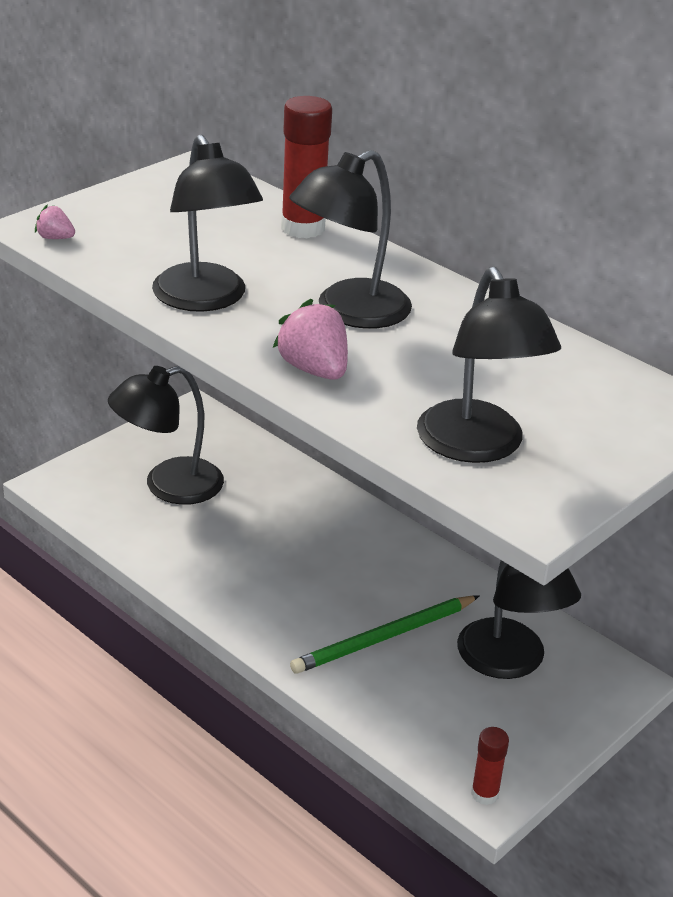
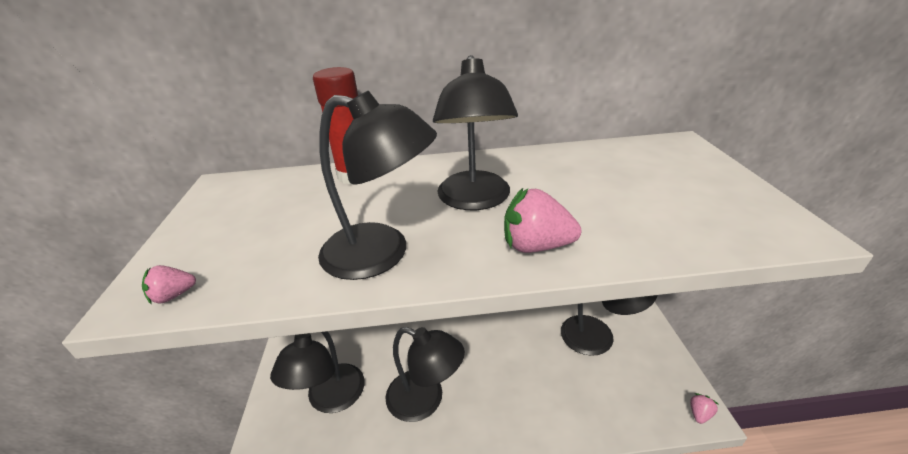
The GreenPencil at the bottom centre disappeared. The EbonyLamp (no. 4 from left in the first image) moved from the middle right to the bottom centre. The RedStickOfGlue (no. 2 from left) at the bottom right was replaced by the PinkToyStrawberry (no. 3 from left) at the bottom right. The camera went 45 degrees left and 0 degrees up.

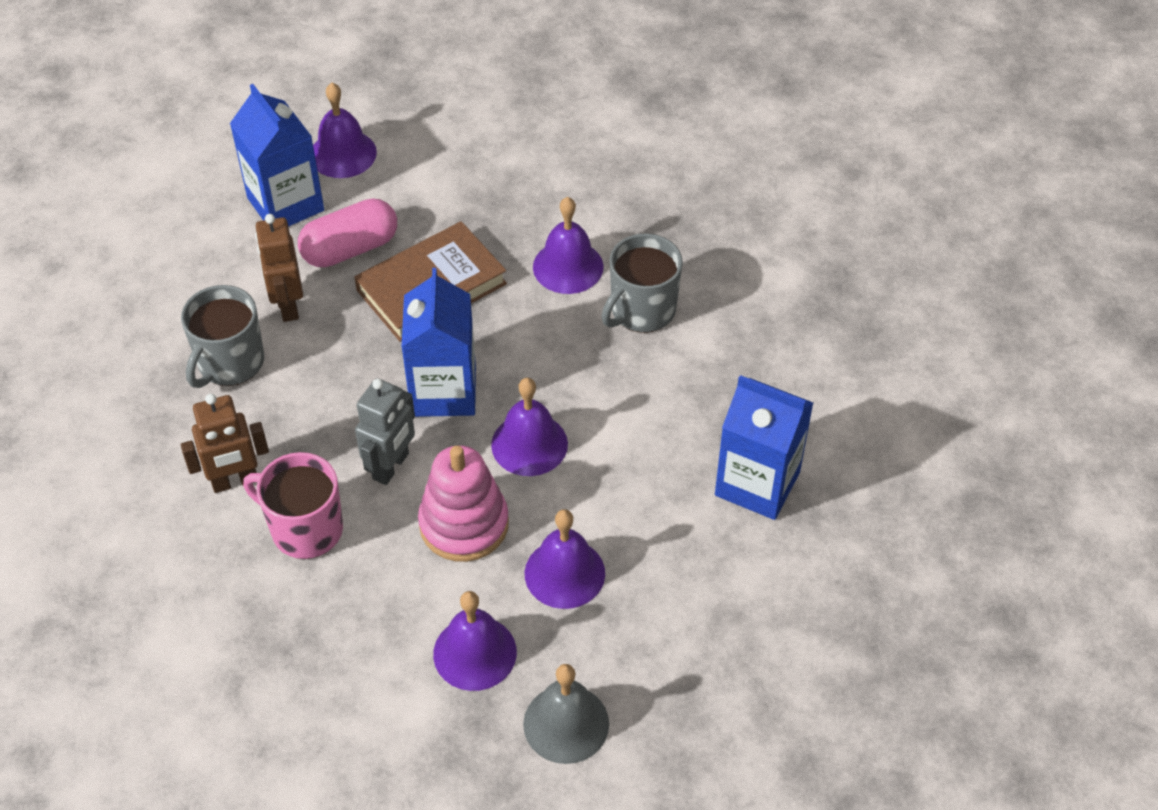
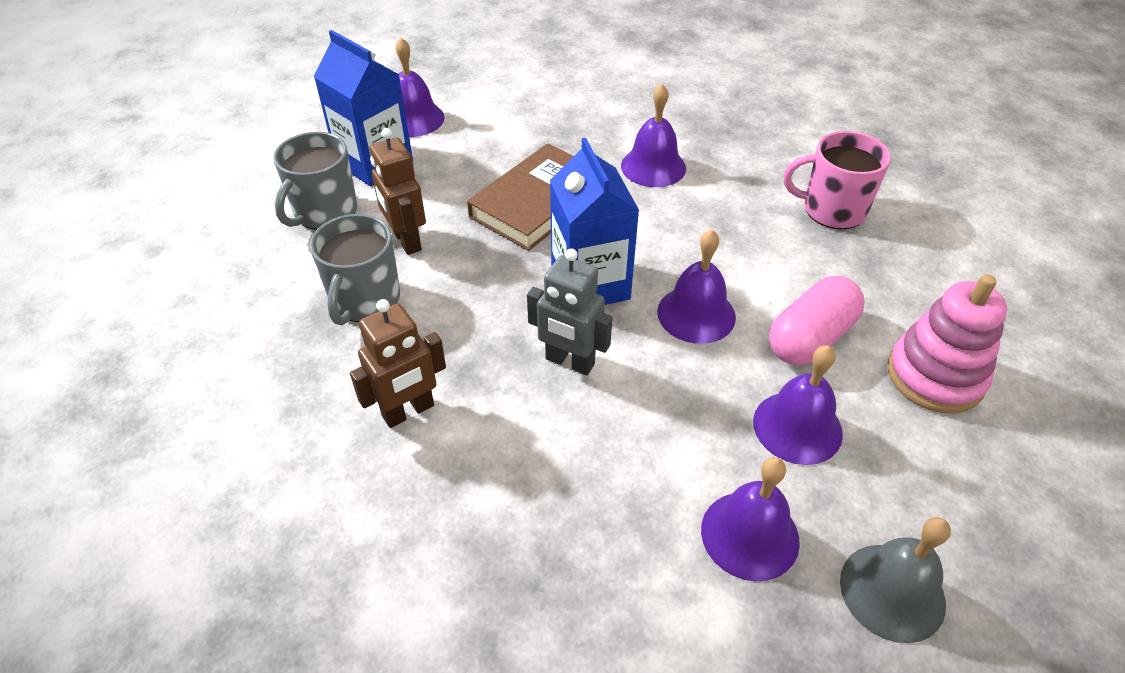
The RoyalBlueCarton (no. 3 from left) at the centre disappeared. The PinkCoffeeMug moved from the middle left to the top right. The PinkPillShape moved from the top left to the middle right. The PinkRingStacker moved from the centre to the middle right. The AshGreyCoffeeMug (no. 2 from left in the first image) moved from the centre to the top left. The AshGreyRobot at the middle left turned 105 degrees clockwise. The camera went 15 degrees left and 5 degrees down.

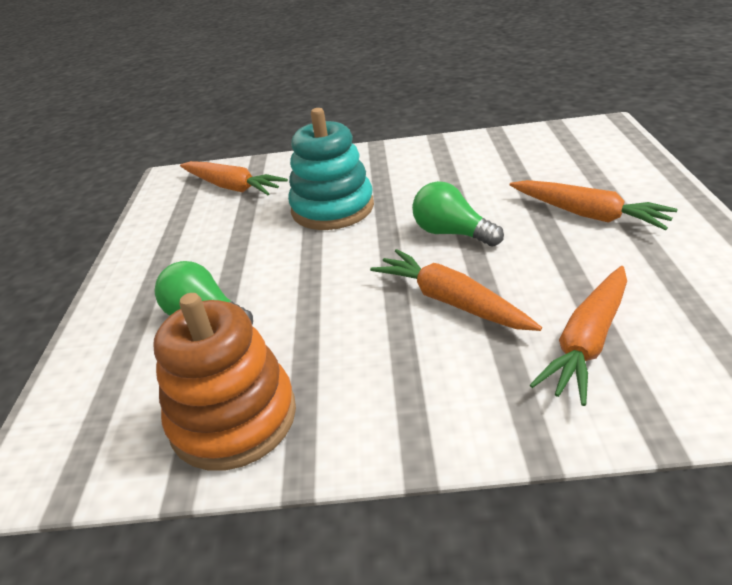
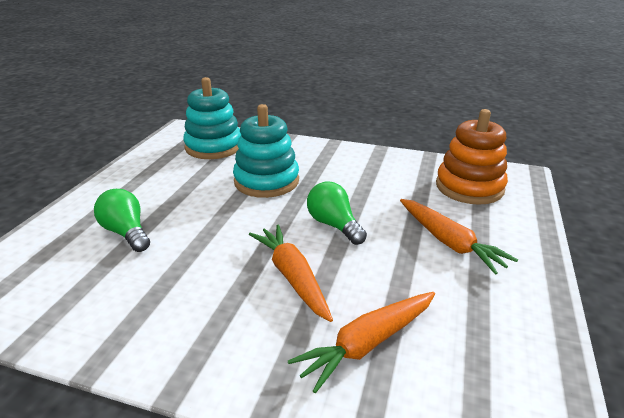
The BrightOrangeRingStacker moved from the middle left to the middle right. The BrightOrangeCarrot (no. 1 from left) at the top left was replaced by the TealRingStacker (no. 1 from left) at the top centre. The camera went 15 degrees right and 5 degrees down.

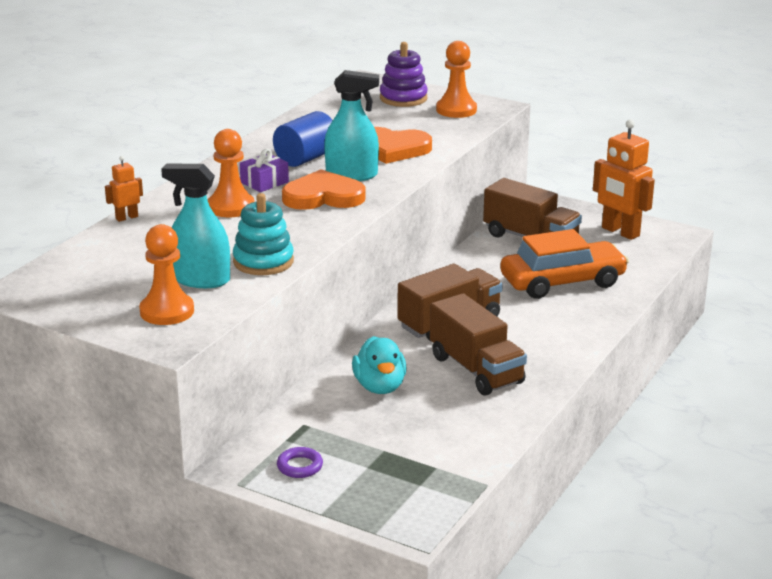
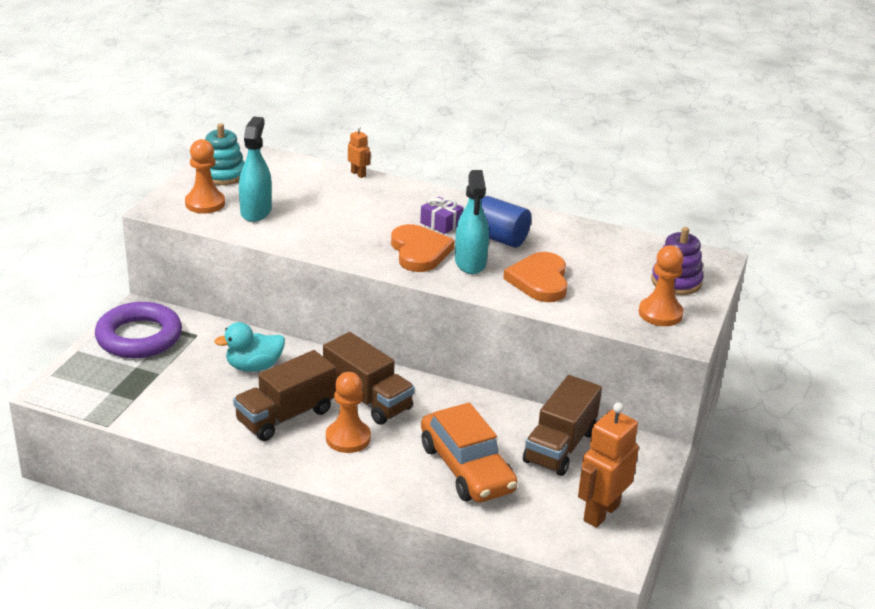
The BrightOrangePawn (no. 2 from left) moved from the top left to the bottom centre. The TealRingStacker moved from the centre to the top left. The PurpleHoop at the bottom centre changed to 2.46 times the size. The camera went 80 degrees right and 5 degrees up.

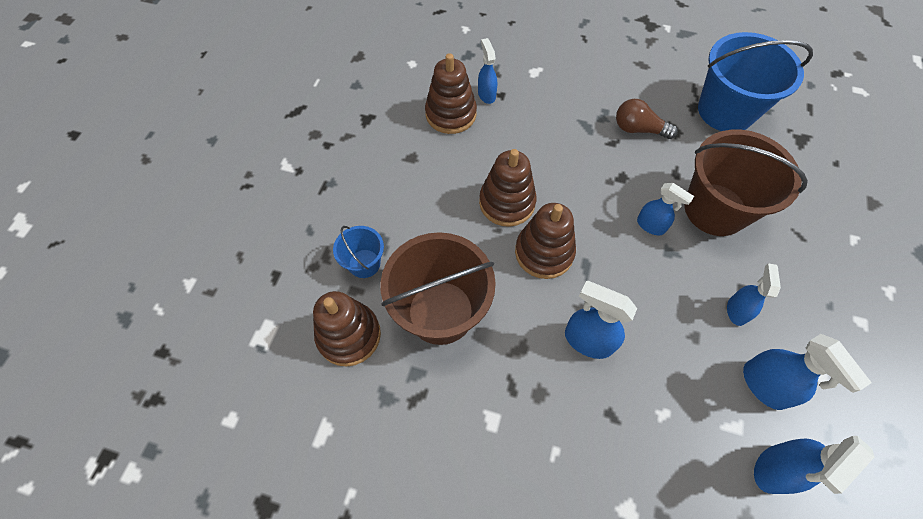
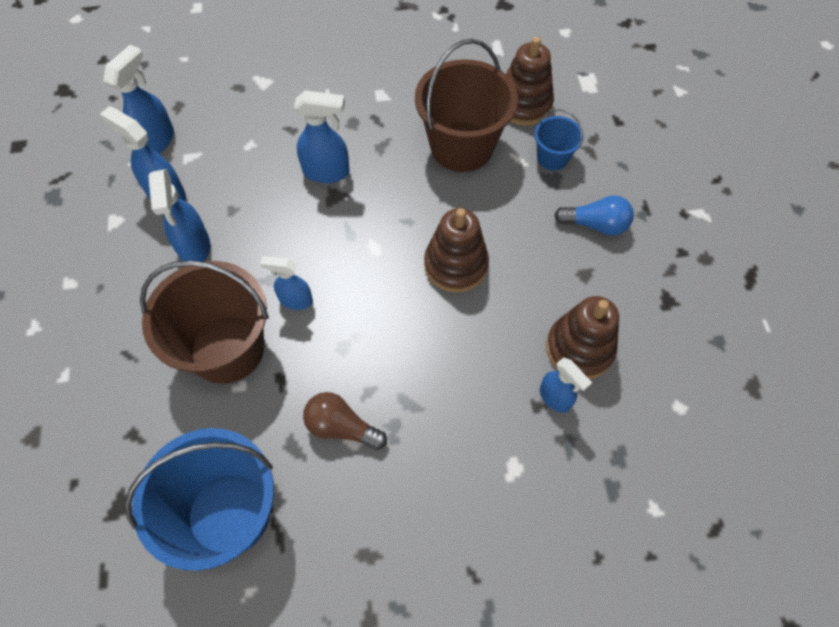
The RussetRingStacker (no. 4 from left) at the centre disappeared. The RoyalBlueLightBulb at the middle right appeared. The RussetLightBulb at the top right turned 150 degrees counterclockwise. The RoyalBlueSprayer (no. 4 from left in the first image) at the middle right changed to 1.50 times the size. The camera went 155 degrees right and 0 degrees up.

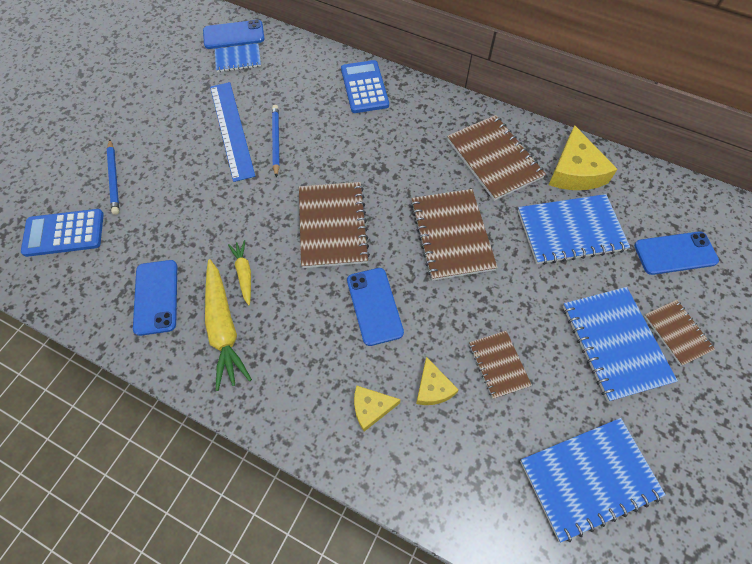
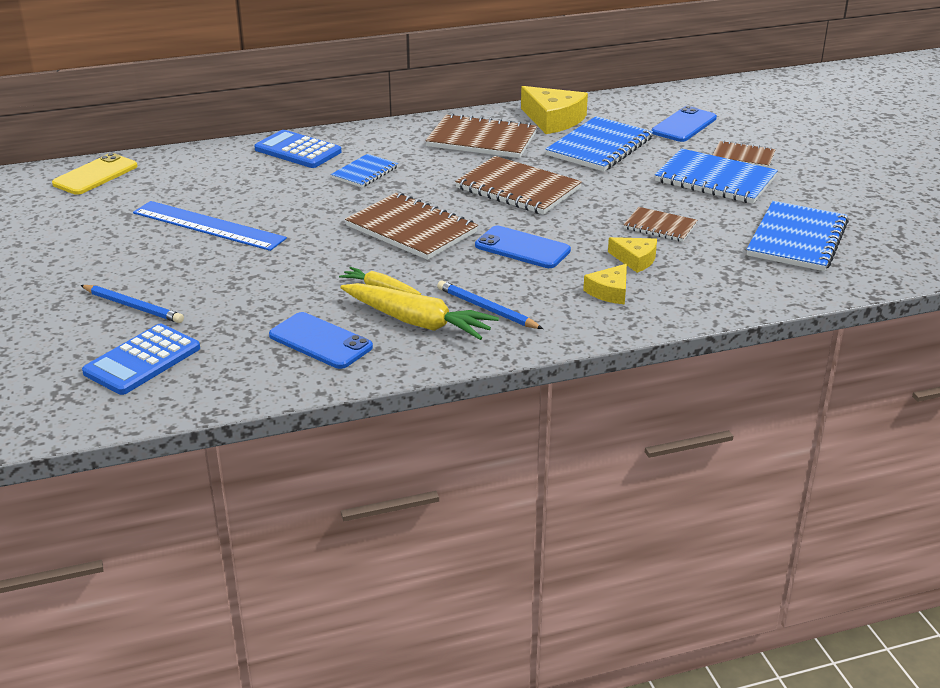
The RoyalBlueExerciseBook (no. 1 from left) moved from the top left to the top centre. The RoyalBluePencil (no. 2 from left) moved from the top centre to the centre. The RoyalBlueSmartphone (no. 2 from left) at the top left became the YellowSmartphone at the top left. The camera went 45 degrees left and 30 degrees down.

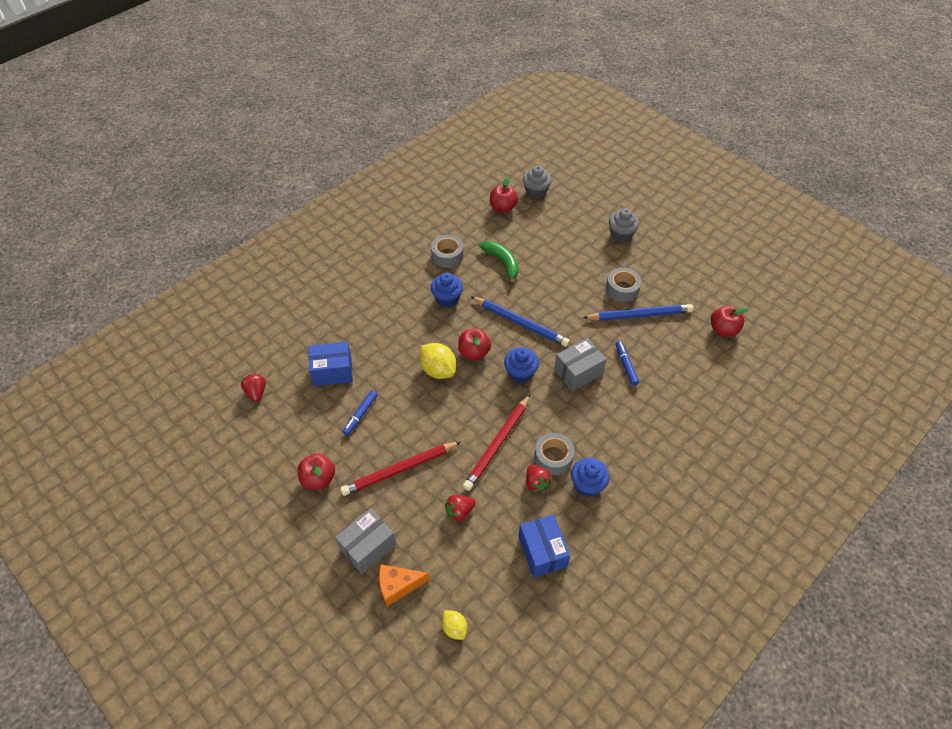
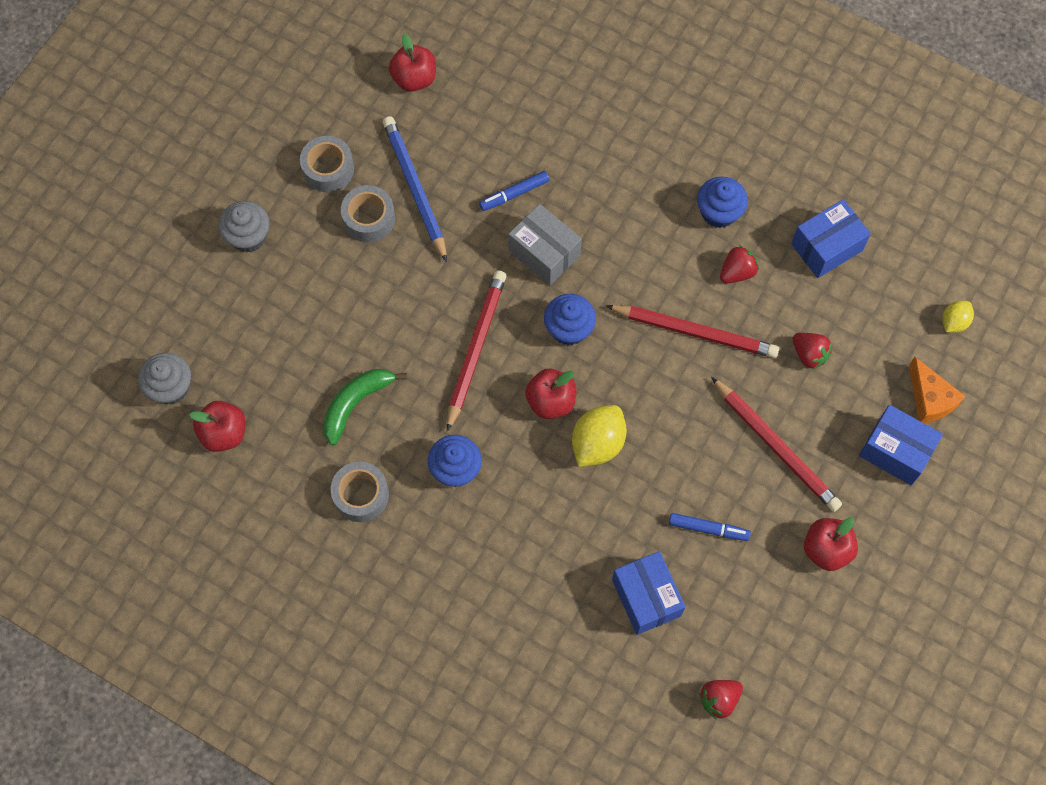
The AshGreyRollOfTape (no. 2 from left in the first image) moved from the centre to the top left. The AshGreyBox (no. 1 from left) at the bottom centre became the RoyalBlueBox (no. 3 from left) at the middle right. The RoyalBluePencil (no. 1 from left) at the centre became the RedPencil (no. 1 from left) at the centre. The camera went 105 degrees left and 15 degrees up.

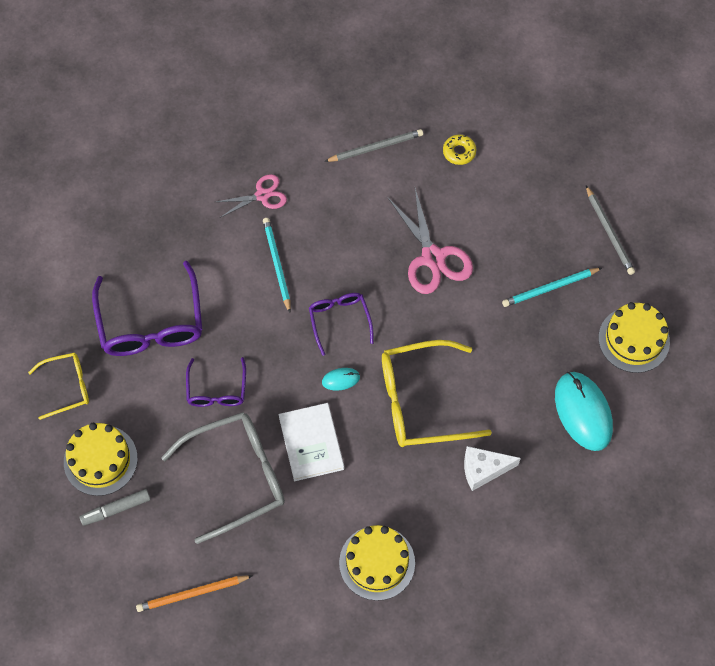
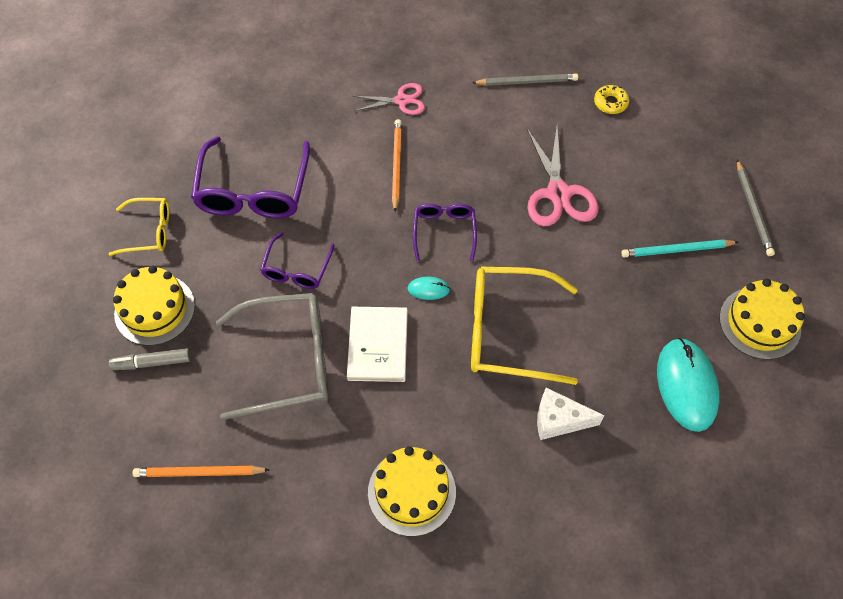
The TealPencil (no. 1 from left) at the centre became the BrightOrangePencil (no. 2 from left) at the top centre. The camera went 15 degrees right and 5 degrees down.

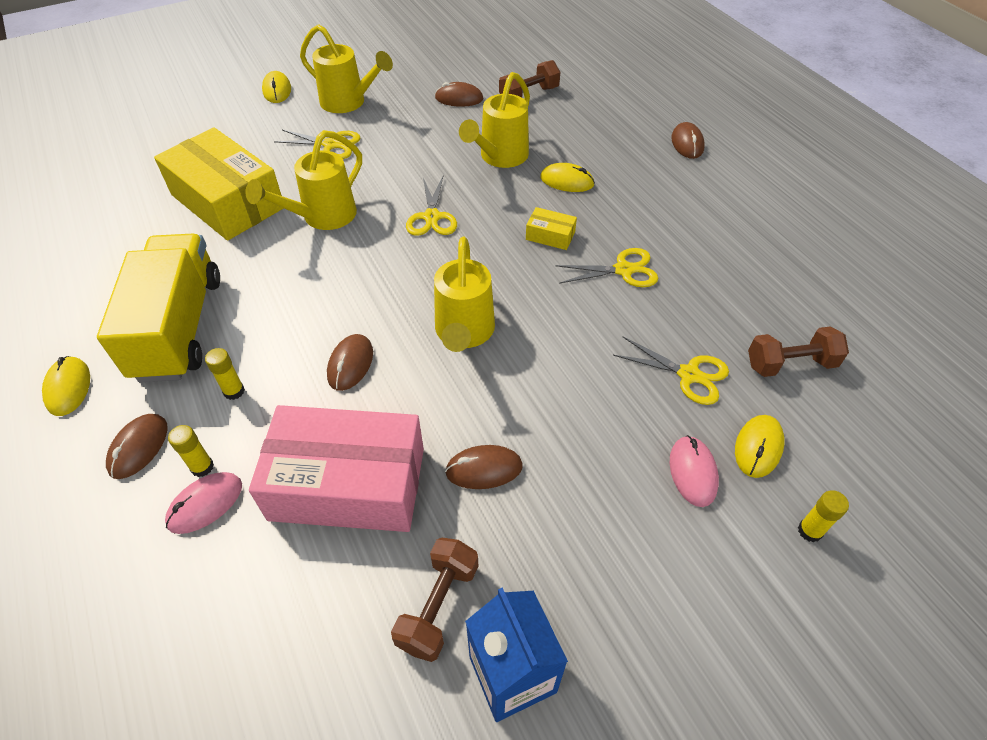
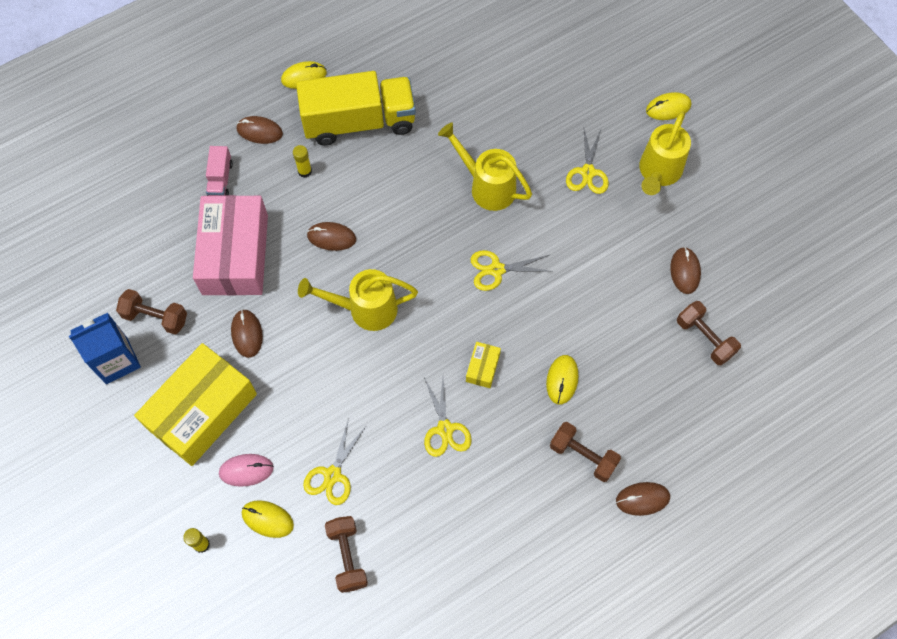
The YellowStickOfGlue (no. 1 from left) at the middle left disappeared. The YellowWateringCan (no. 4 from left) at the top centre disappeared. The RussetHandWeight (no. 3 from left) at the bottom centre appeared. The YellowBox (no. 1 from left) moved from the top left to the middle left. The PinkPcMouse (no. 1 from left) at the bottom left was replaced by the PinkTruck at the top left. The camera went 85 degrees right and 15 degrees up.

